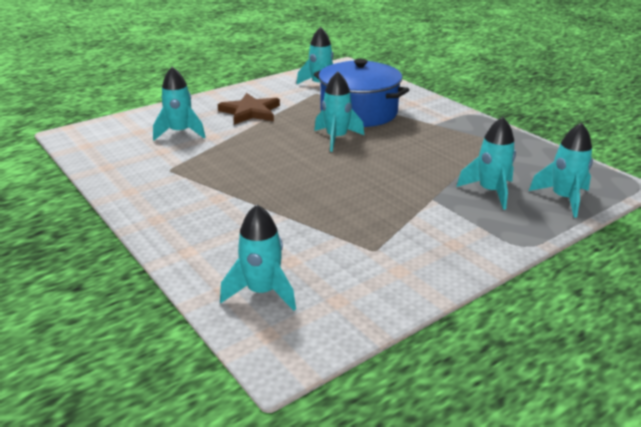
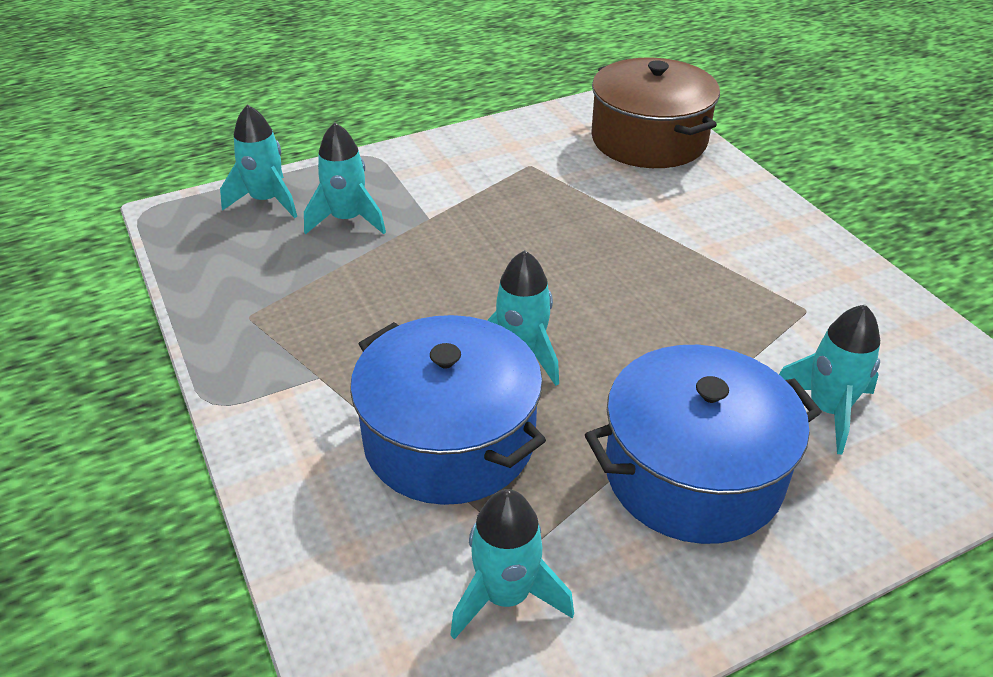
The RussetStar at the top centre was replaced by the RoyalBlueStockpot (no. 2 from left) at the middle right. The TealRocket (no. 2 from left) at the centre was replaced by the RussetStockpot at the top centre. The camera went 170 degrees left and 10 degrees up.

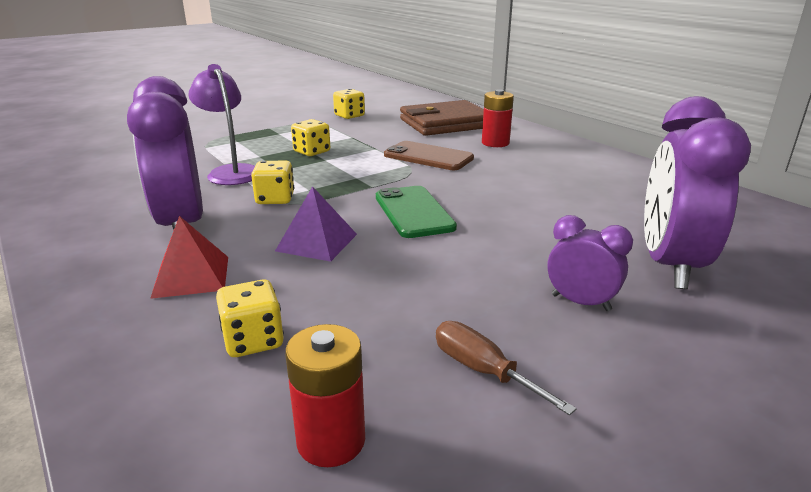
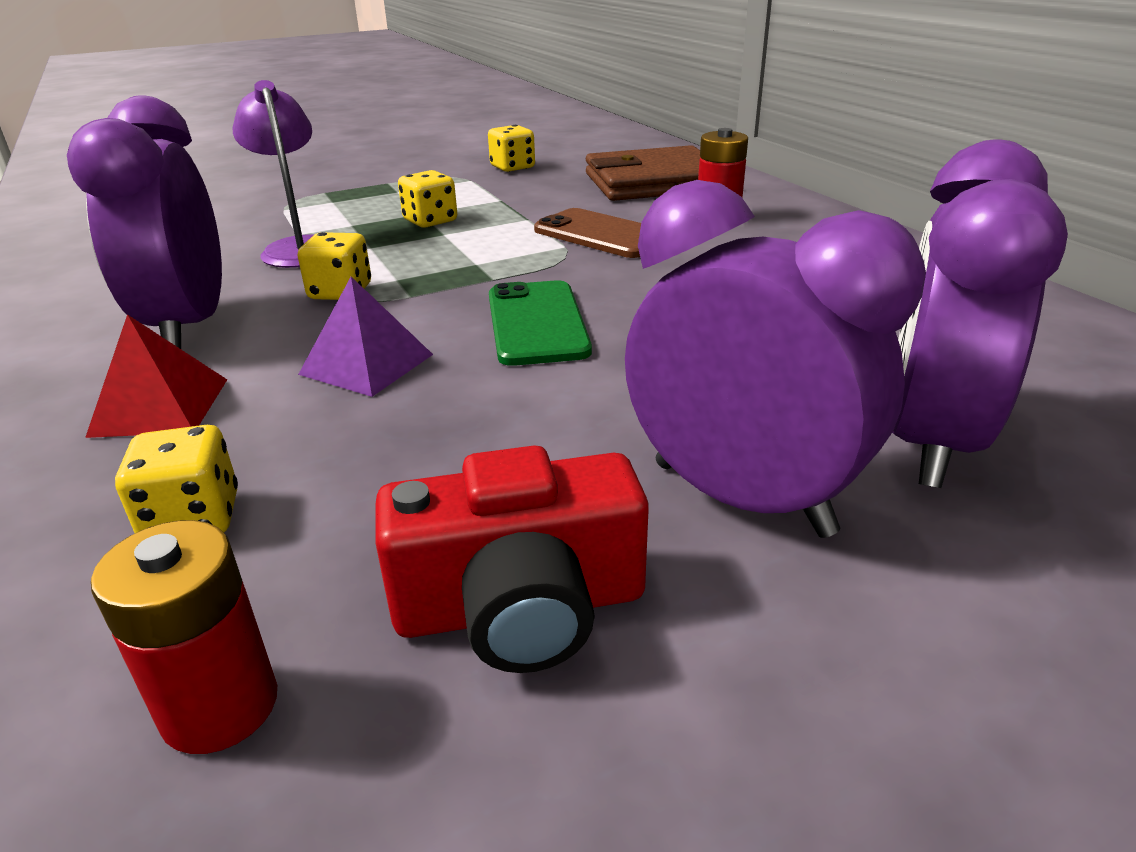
The RussetFlatScrewdriver at the bottom centre was replaced by the RedCamera at the centre. The PurpleBedsideClock (no. 2 from left) at the middle right changed to 1.96 times the size. The camera went 10 degrees right and 5 degrees up.

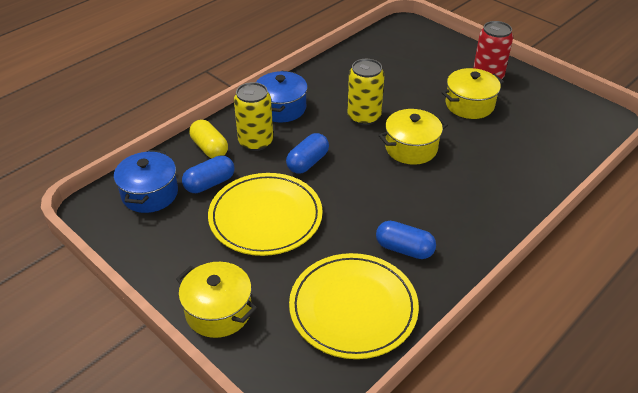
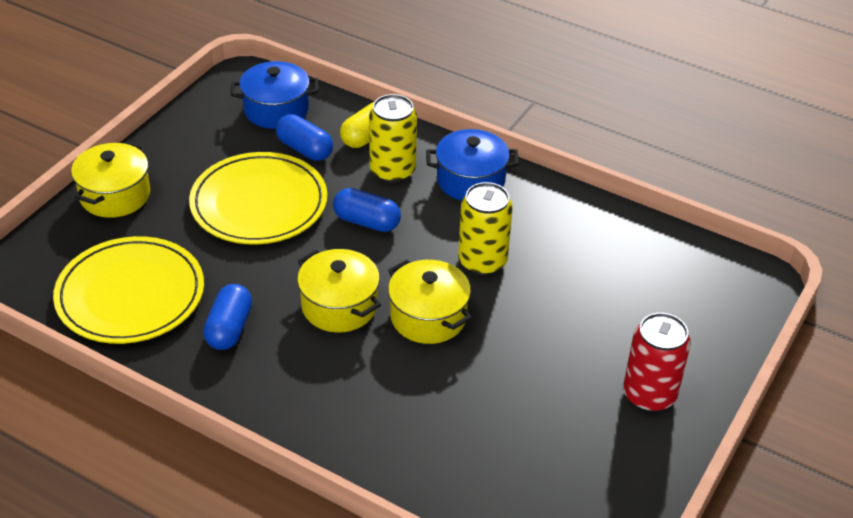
The YellowStockpot (no. 3 from left in the first image) moved from the top right to the centre. The camera went 75 degrees right and 0 degrees up.

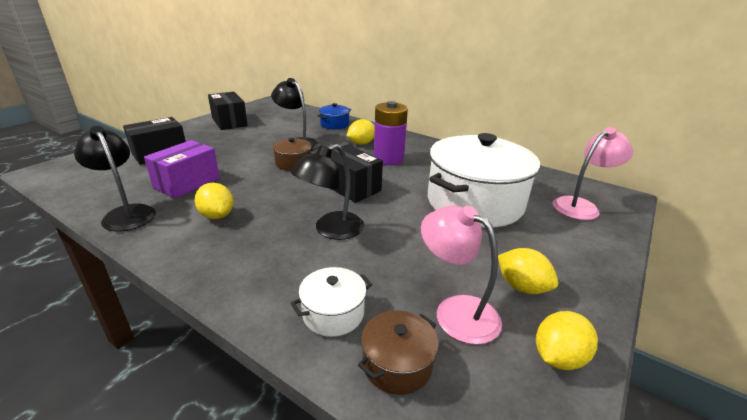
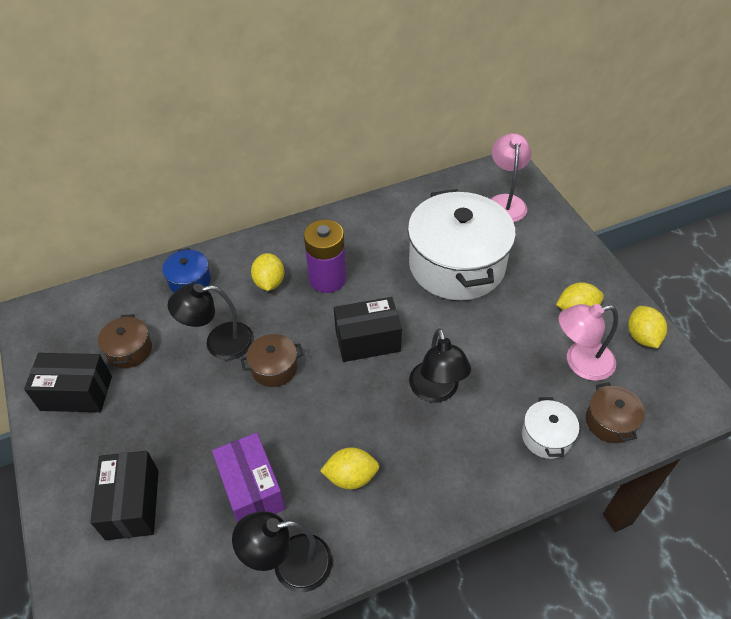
The RussetStockpot (no. 1 from left) at the middle left appeared. The camera went 55 degrees left and 20 degrees up.

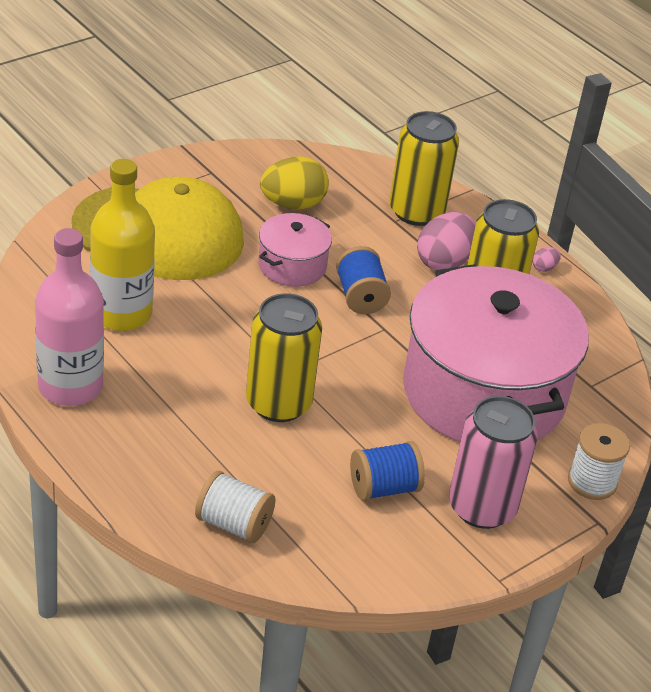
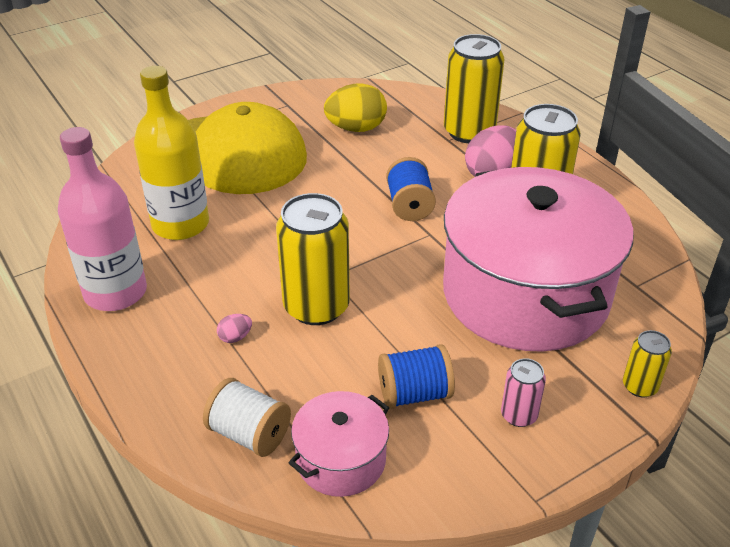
The PinkStockpot (no. 1 from left) moved from the centre to the bottom centre. The PinkEggShape (no. 2 from left in the first image) moved from the middle right to the middle left. The PureWhiteBobbin (no. 2 from left) at the middle right was replaced by the YellowSodaCan (no. 4 from left) at the middle right. The PinkSodaCan at the bottom right changed to 0.49 times the size. The camera went 10 degrees right and 0 degrees up.

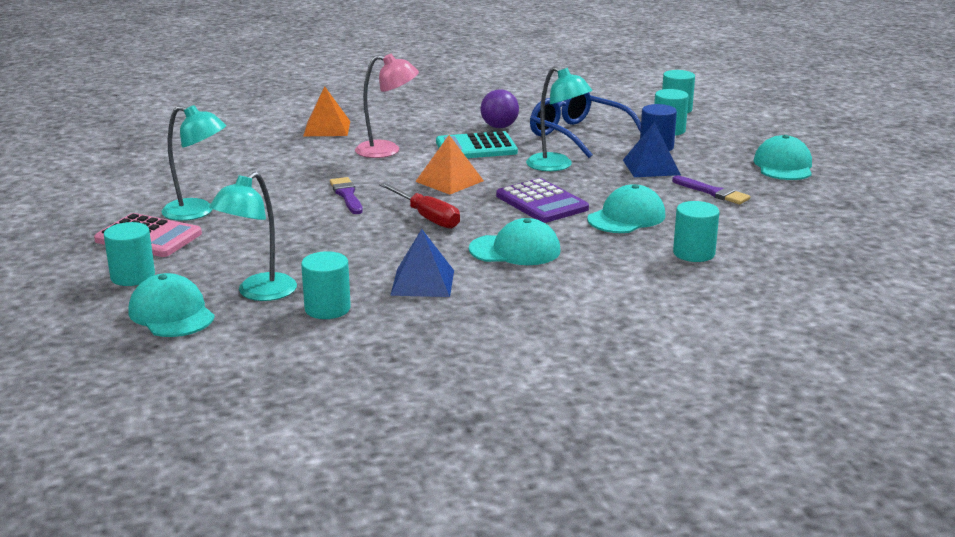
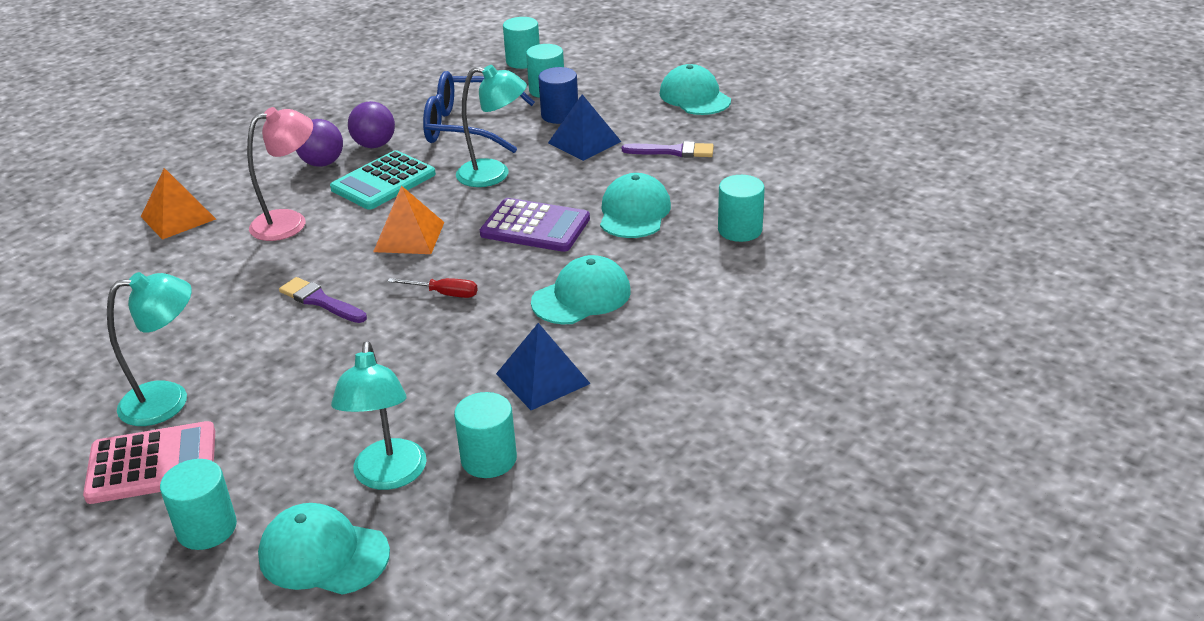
The PurplePlayBall (no. 1 from left) at the top left appeared. The RedFlatScrewdriver at the centre changed to 0.64 times the size. The camera went 35 degrees left and 10 degrees up.

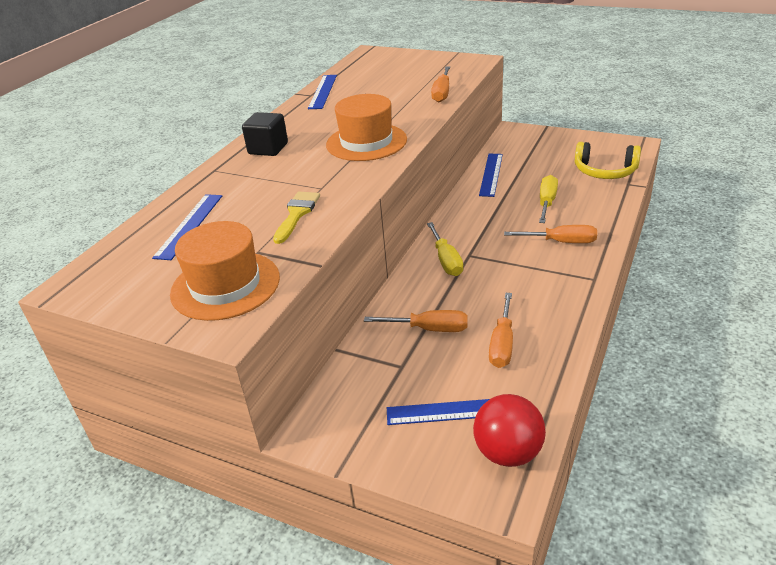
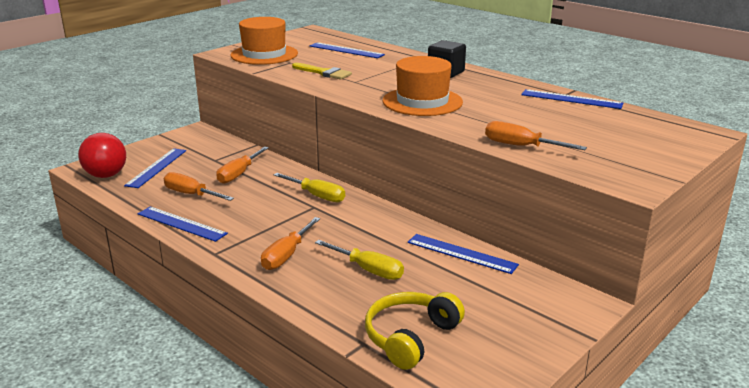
The RoyalBlueStraightedge (no. 2 from left) at the middle left appeared. The YellowFlatScrewdriver (no. 1 from left) at the centre turned 150 degrees counterclockwise. The camera went 105 degrees right and 10 degrees down.

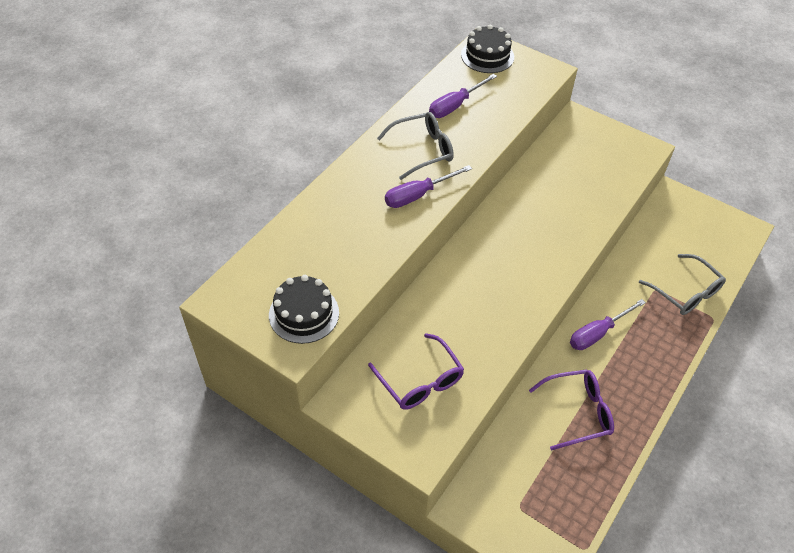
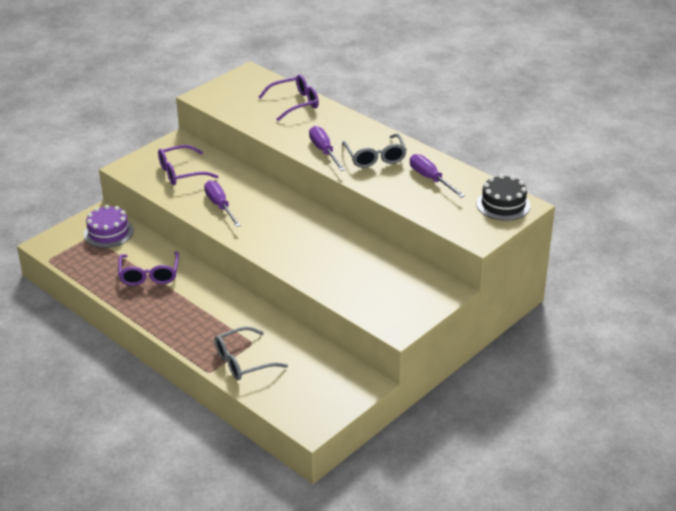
The EbonyCake (no. 1 from left) at the centre disappeared. The PurpleCake at the middle left appeared. The PurpleSpectacles (no. 3 from left) at the top centre appeared. The PurpleFlatScrewdriver (no. 3 from left in the first image) moved from the middle right to the middle left. The camera went 100 degrees right and 15 degrees down.

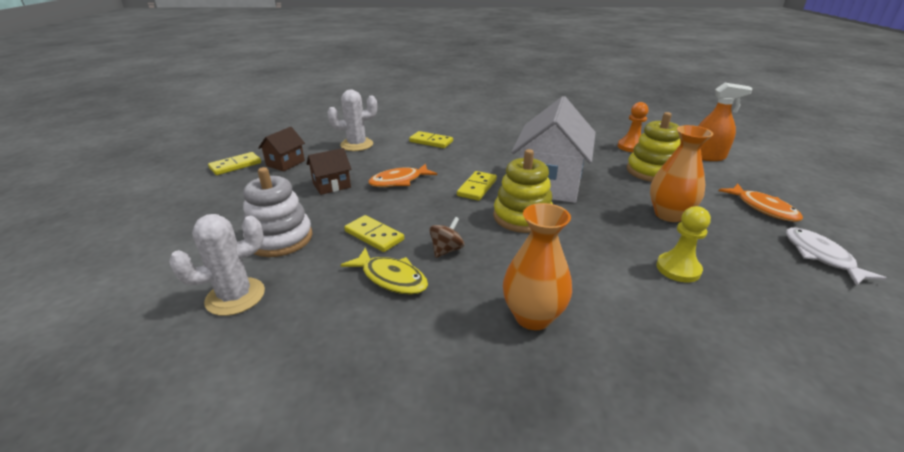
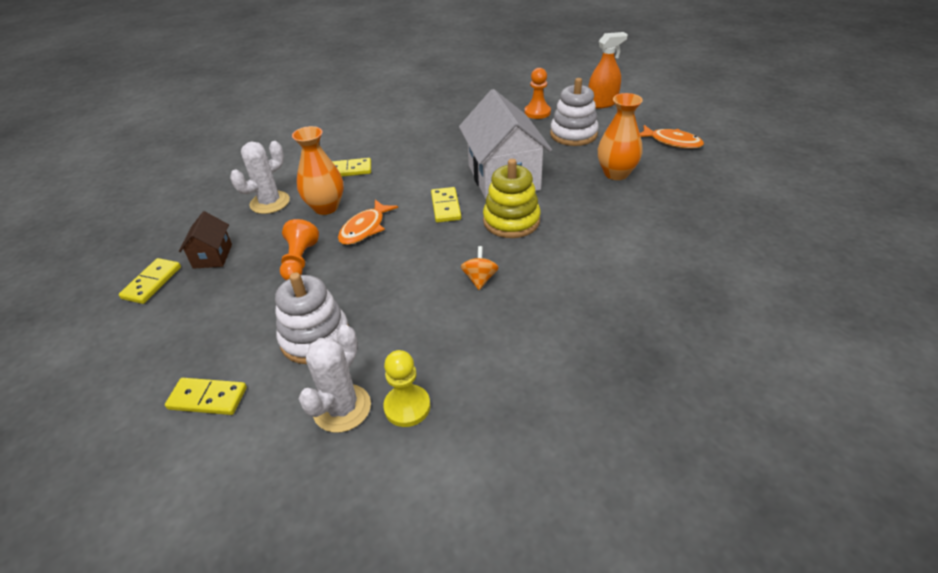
The YellowFishFigure at the centre disappeared. The PureWhiteFishFigure at the middle right disappeared. The YellowDominoTile (no. 2 from left) moved from the centre to the bottom left. The BrightOrangeVase (no. 1 from left) moved from the centre to the top centre. The YellowPawn moved from the middle right to the bottom centre. The RussetHouse (no. 2 from left) at the centre was replaced by the BrightOrangePawn (no. 1 from left) at the middle left. The RussetToyTop at the centre became the BrightOrangeToyTop at the centre. The YellowRingStacker (no. 2 from left) at the top right became the PureWhiteRingStacker (no. 2 from left) at the top centre. The camera went 30 degrees left and 10 degrees up.

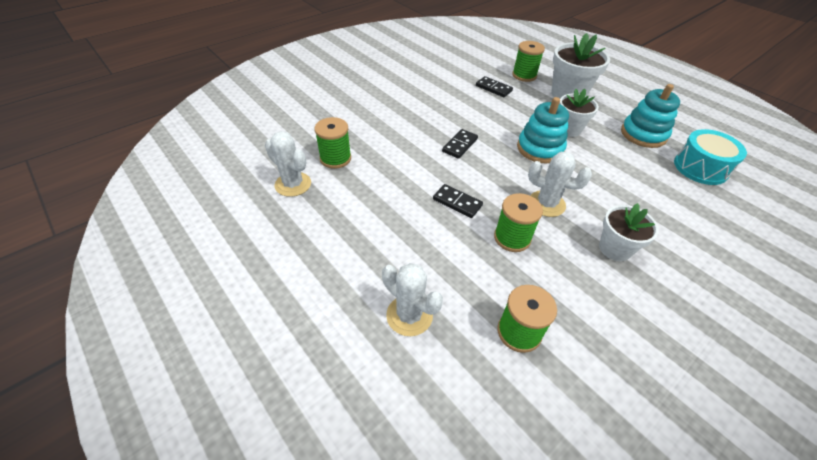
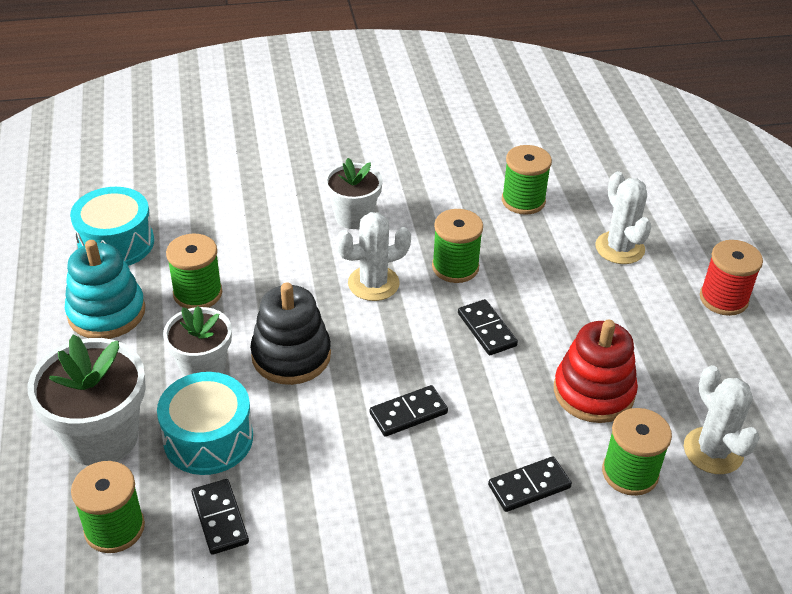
The TealToyDrum (no. 2 from left) at the bottom left appeared. The GreenBobbin (no. 2 from left) at the middle left appeared. The EbonyDominoTile (no. 4 from left) at the bottom right appeared. The RedRingStacker at the middle right appeared. The RedBobbin at the middle right appeared. The TealRingStacker (no. 1 from left) at the top centre became the EbonyRingStacker at the centre. The PureWhiteSaguaroCactus (no. 3 from left in the first image) at the middle right turned 75 degrees counterclockwise. The camera went 150 degrees left and 5 degrees down.

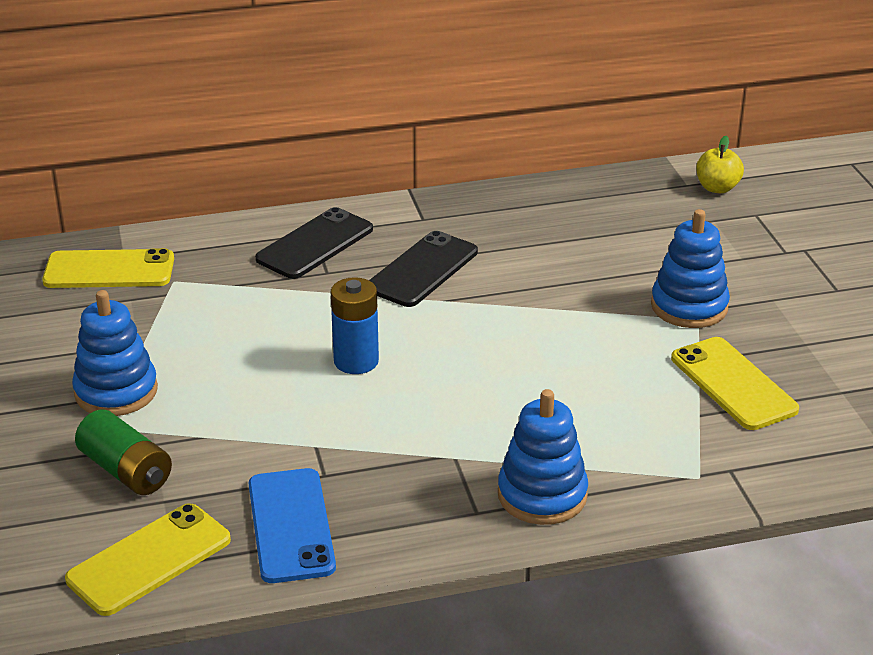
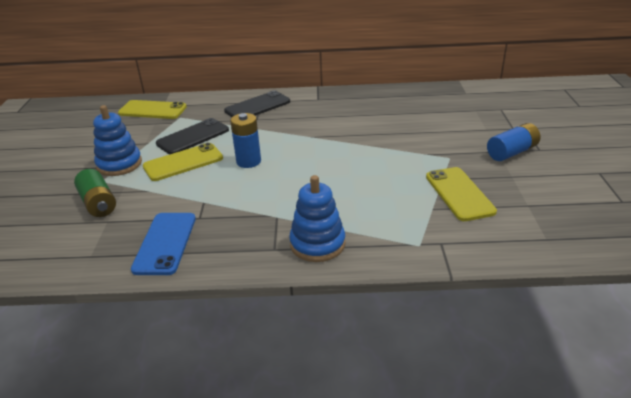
The RoyalBlueRingStacker (no. 3 from left) at the middle right disappeared. The YellowAppleFruit at the top right disappeared. The RoyalBlueAaBattery (no. 2 from left) at the middle right appeared. The YellowSmartphone (no. 2 from left) moved from the bottom left to the middle left. The EbonySmartphone (no. 2 from left in the first image) moved from the centre to the middle left. The camera went 15 degrees right and 0 degrees up.

